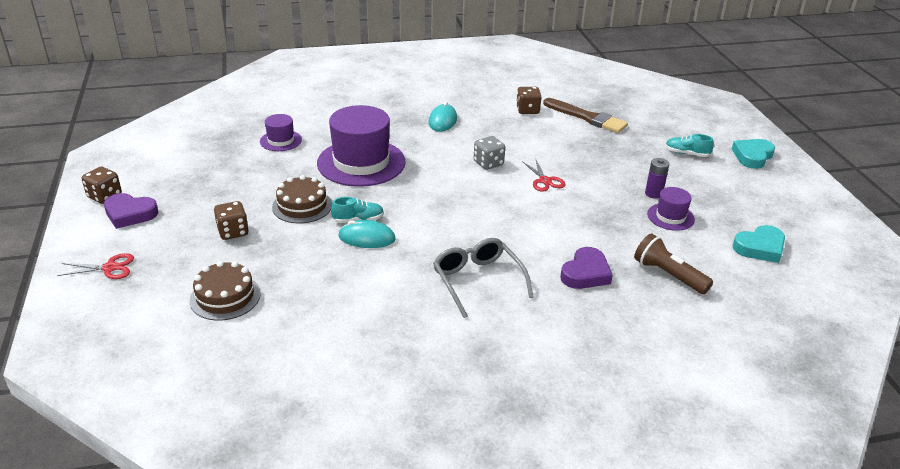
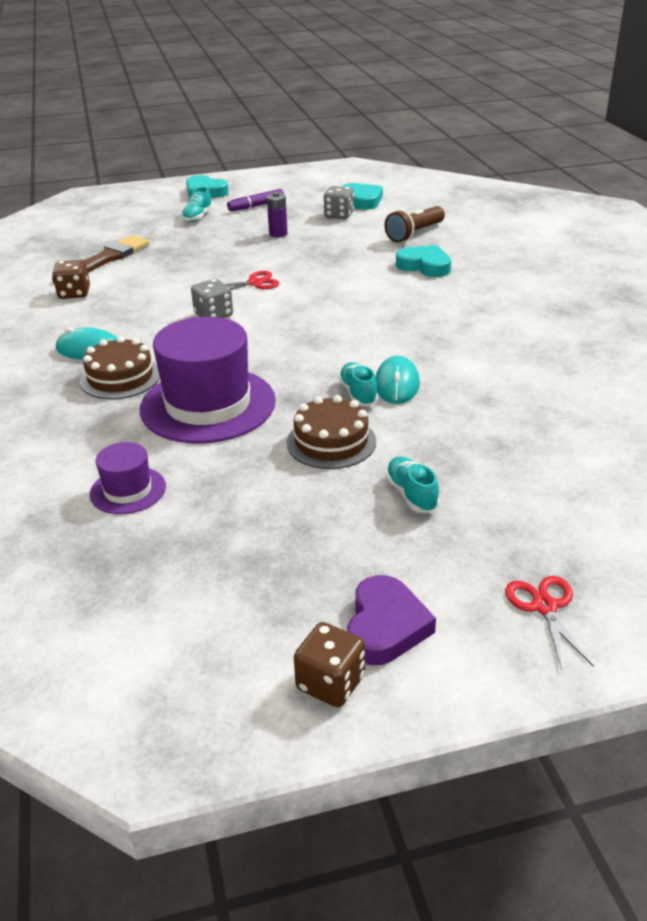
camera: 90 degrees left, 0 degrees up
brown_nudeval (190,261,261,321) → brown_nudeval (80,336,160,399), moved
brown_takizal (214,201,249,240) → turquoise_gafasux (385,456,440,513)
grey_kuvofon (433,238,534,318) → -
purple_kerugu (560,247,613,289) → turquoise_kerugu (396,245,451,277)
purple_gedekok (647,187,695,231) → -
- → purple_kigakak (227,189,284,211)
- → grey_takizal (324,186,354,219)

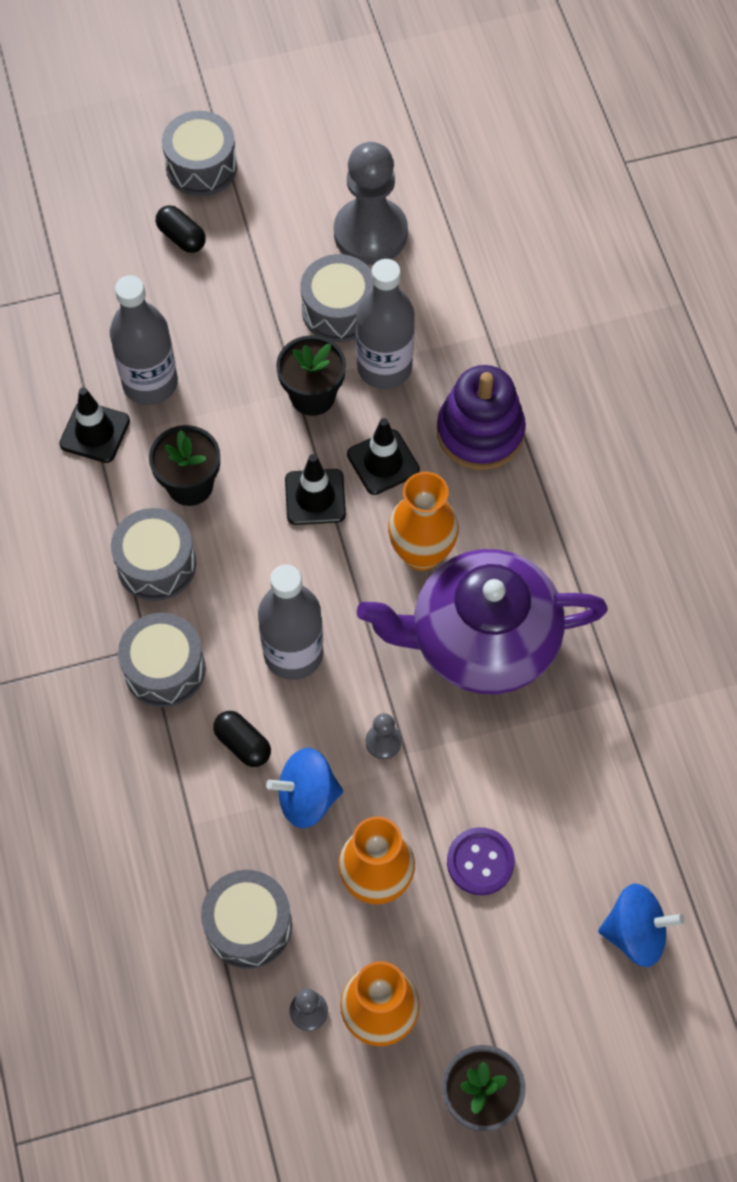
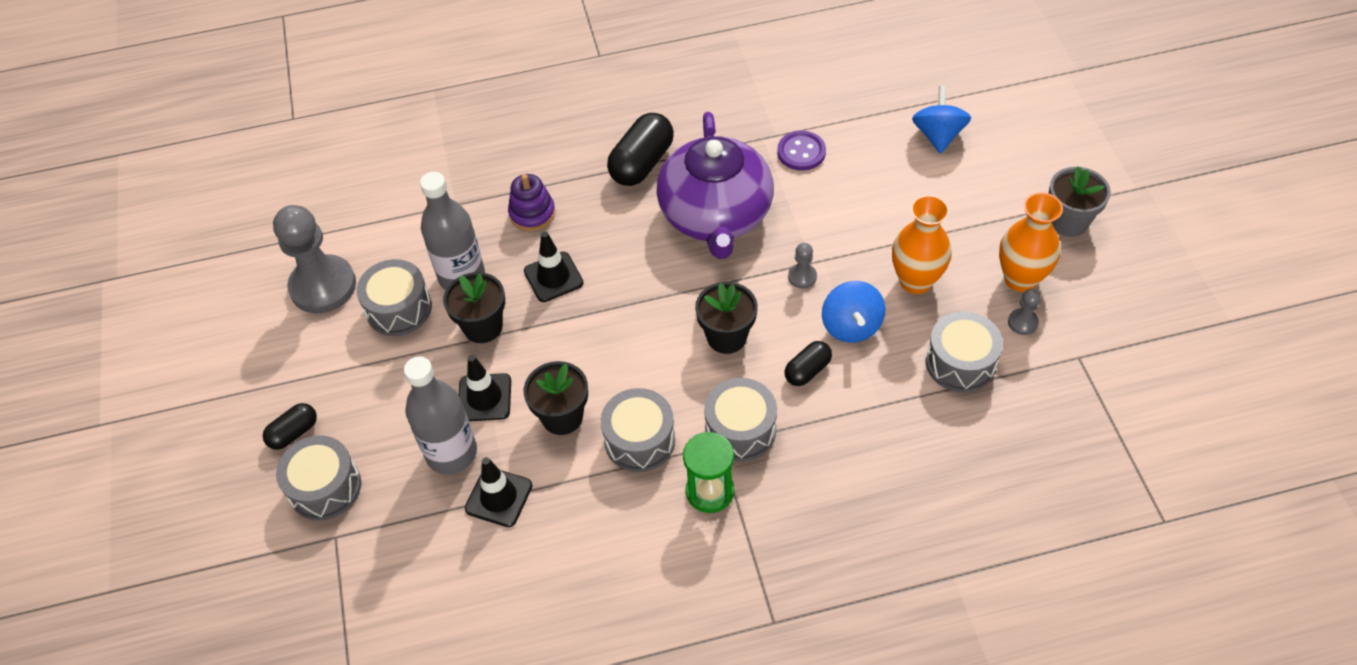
camera: 85 degrees left, 10 degrees down
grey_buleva (162,111,237,196) → grey_buleva (276,435,361,521), moved
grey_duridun (258,565,323,680) → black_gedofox (695,282,758,354)
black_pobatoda (285,454,346,525) → black_pobatoda (459,355,511,421), moved
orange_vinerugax (388,472,459,571) → -
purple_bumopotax (437,365,526,470) → purple_bumopotax (508,174,555,231), x0.65
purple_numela (447,827,515,895) → purple_numela (777,131,826,171), moved
- → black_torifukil (607,113,674,186)
- → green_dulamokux (683,432,734,513)

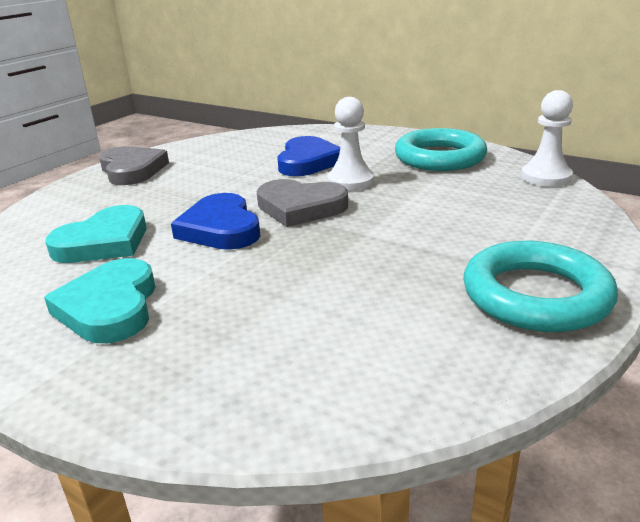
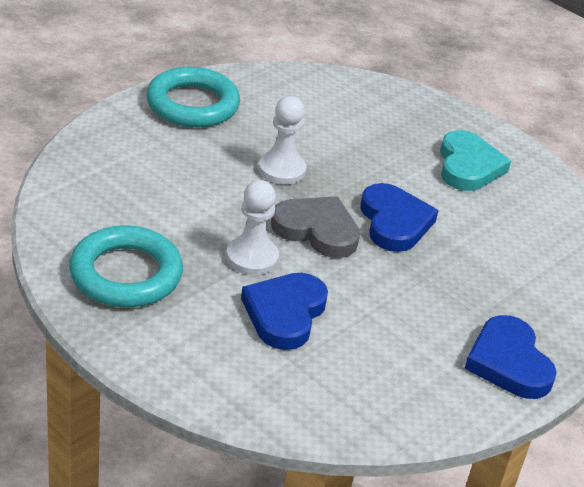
camera: 175 degrees left, 10 degrees up
turquoise_kerugu (45,205,146,263) → -
grey_kerugu (99,146,169,185) → blue_kerugu (464,315,557,399)
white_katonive (521,90,573,187) → white_katonive (258,96,306,185), moved

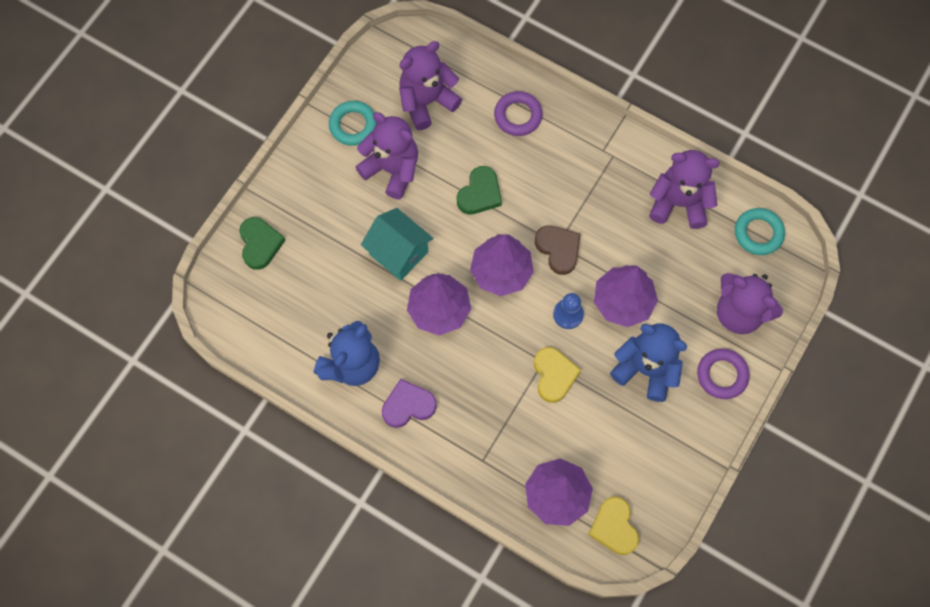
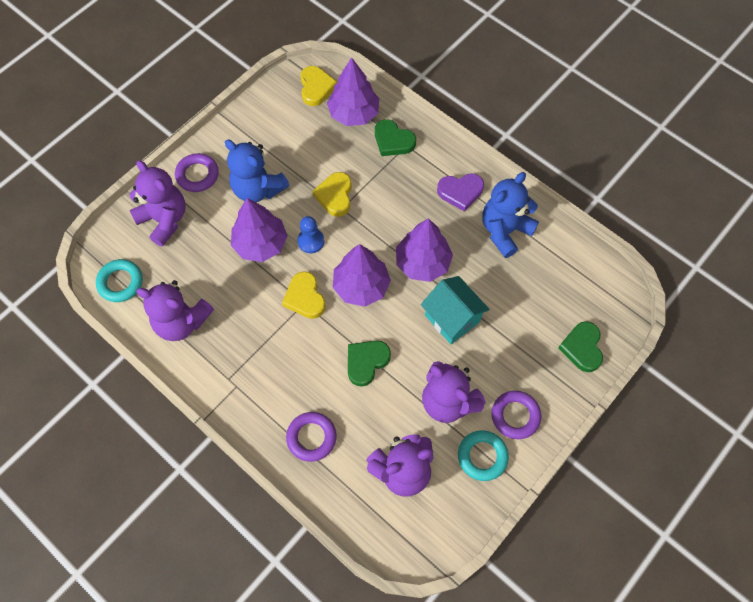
camera: 170 degrees left, 5 degrees down
brown_kerugu (535,225,581,275) → yellow_kerugu (282,271,326,319)
- → green_kerugu (375,119,416,156)
- → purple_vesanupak (492,391,541,439)

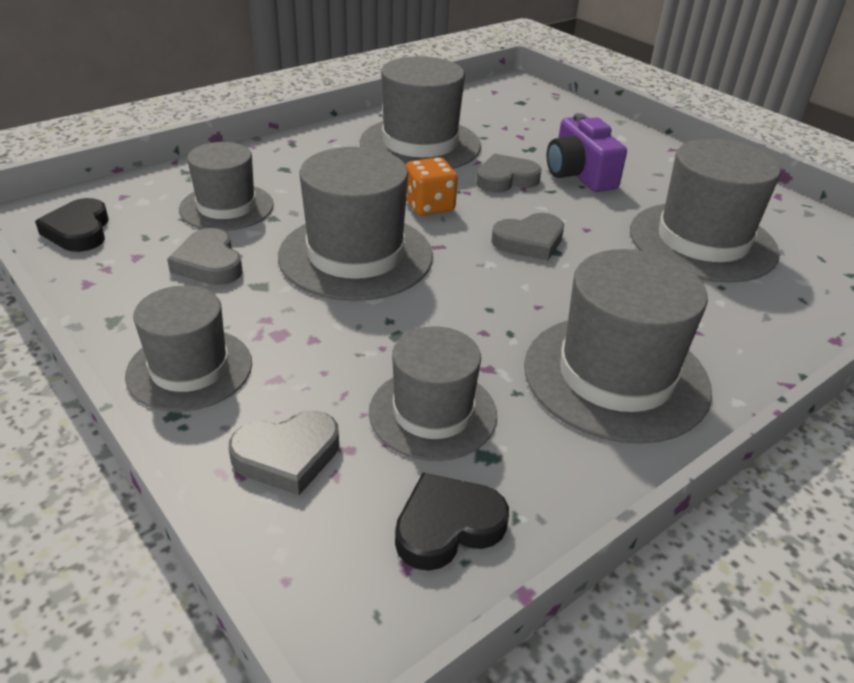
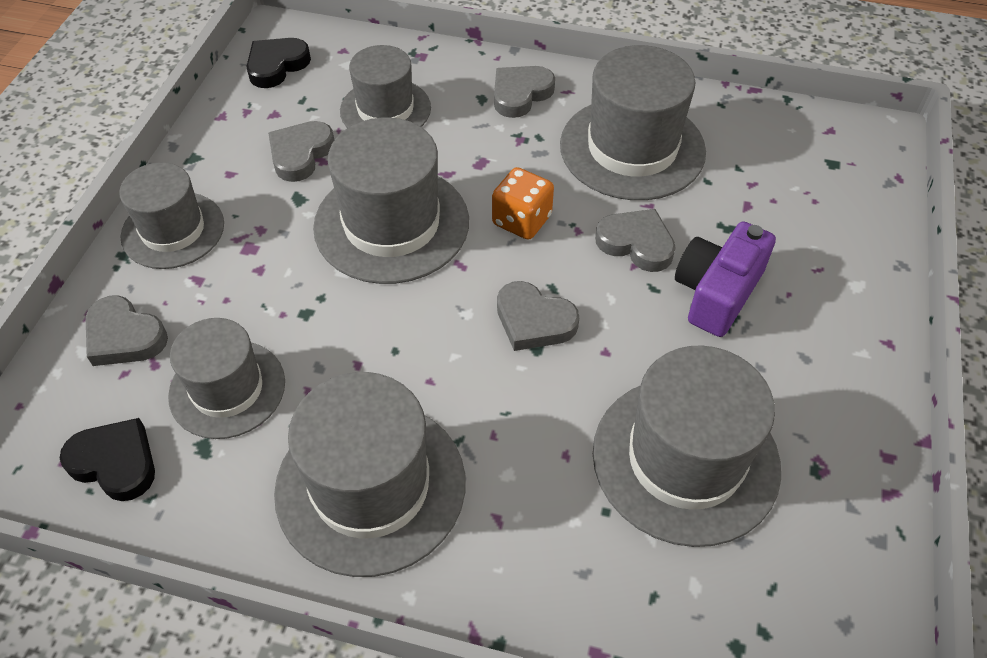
camera: 55 degrees right, 15 degrees up
- → grey_kerugu (494,66,555,118)

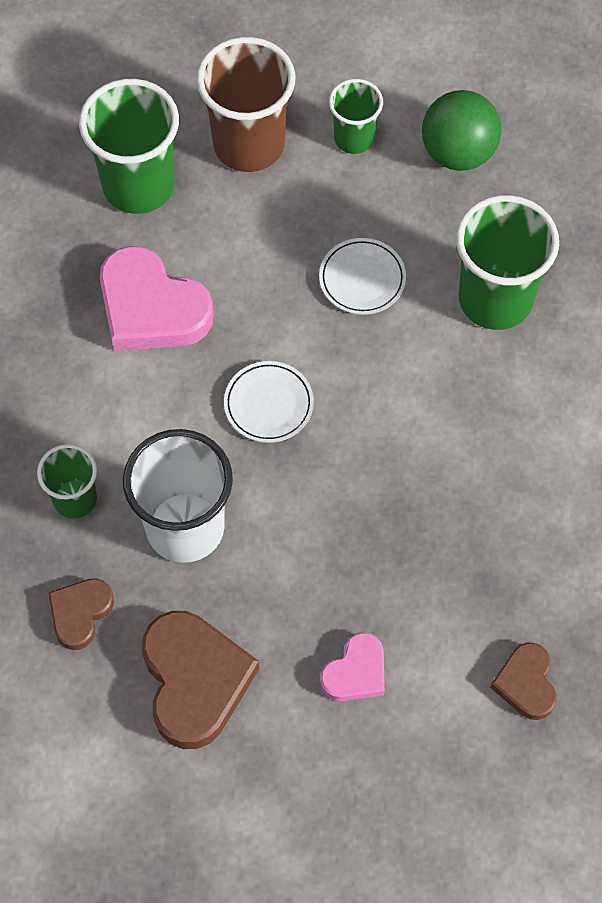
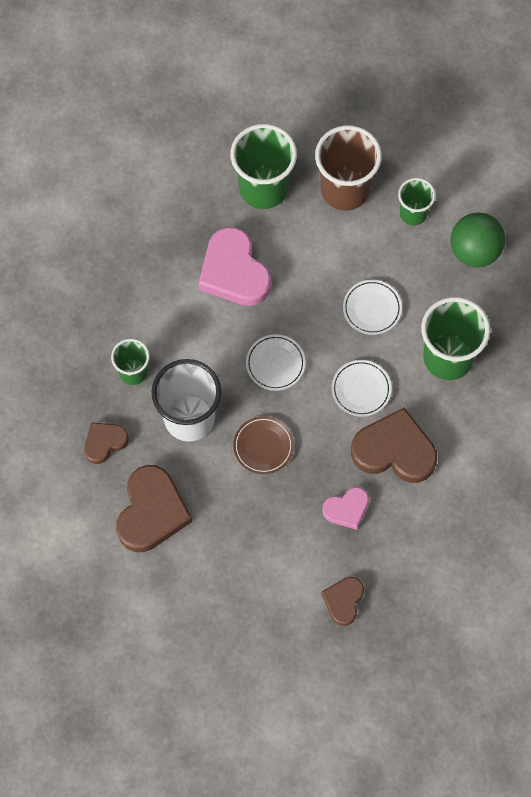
camera: 25 degrees right, 5 degrees up
pink_kerugu (320,632,385,701) → pink_kerugu (322,487,369,530), moved
- → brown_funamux (233,416,294,474)
- → white_funamux (332,360,391,417)
- → brown_kerugu (351,408,437,483)

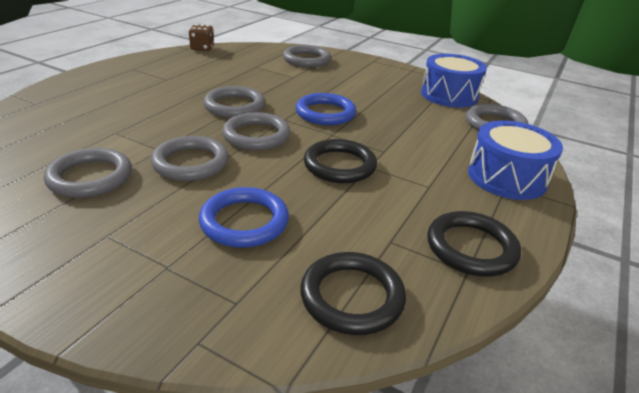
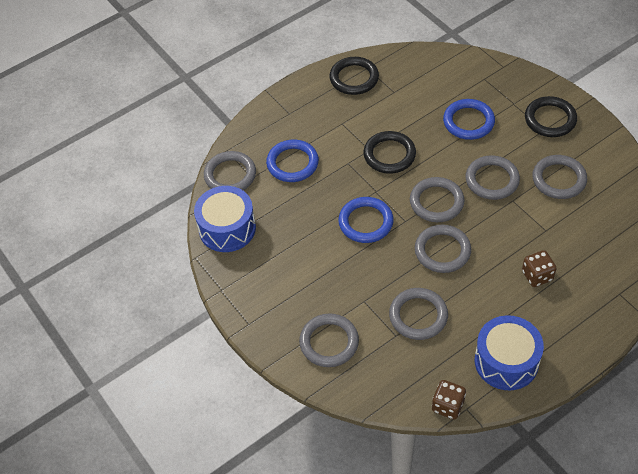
camera: 150 degrees left, 20 degrees up
black_vesanupak (300,252,406,335) → black_vesanupak (525,96,577,137), moved
blue_buleva (468,120,563,200) → blue_buleva (475,315,544,390), moved
- → blue_vesanupak (266,140,319,182)
- → grey_vesanupak (389,288,448,340)
- → brown_takizal (522,250,557,287)

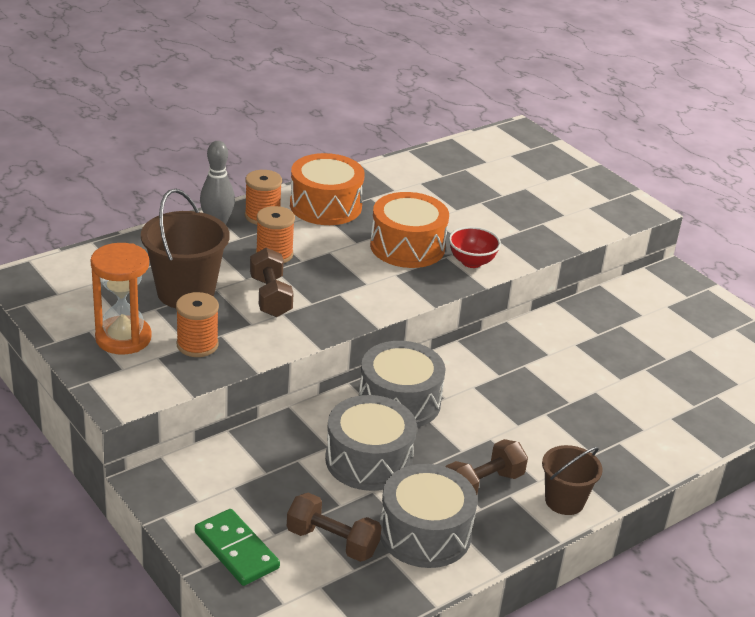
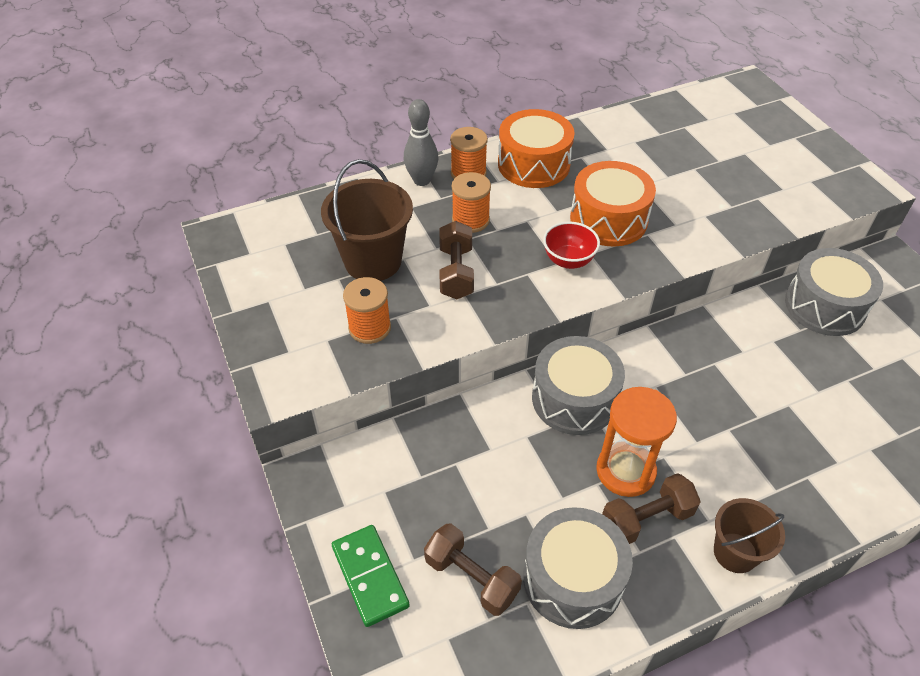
camera: 15 degrees right, 15 degrees up
orange_dulamokux (91,243,152,355) → orange_dulamokux (596,387,677,497), moved
grey_buleva (325,395,417,491) → grey_buleva (785,248,883,336), moved
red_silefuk (449,227,501,268) → red_silefuk (543,222,600,269), moved

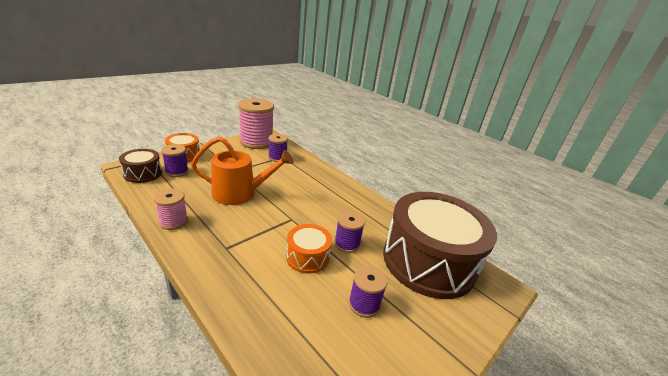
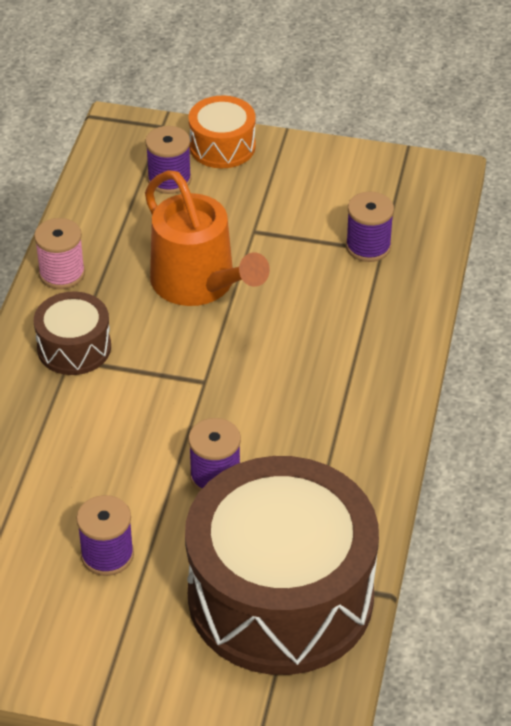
camera: 60 degrees right, 15 degrees up
brown_buleva (119,149,162,183) → brown_buleva (34,291,111,375), moved
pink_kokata (238,98,274,149) → -
orange_buleva (286,224,332,273) → -

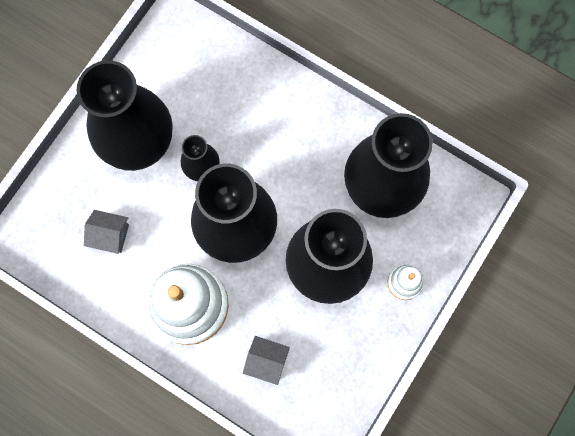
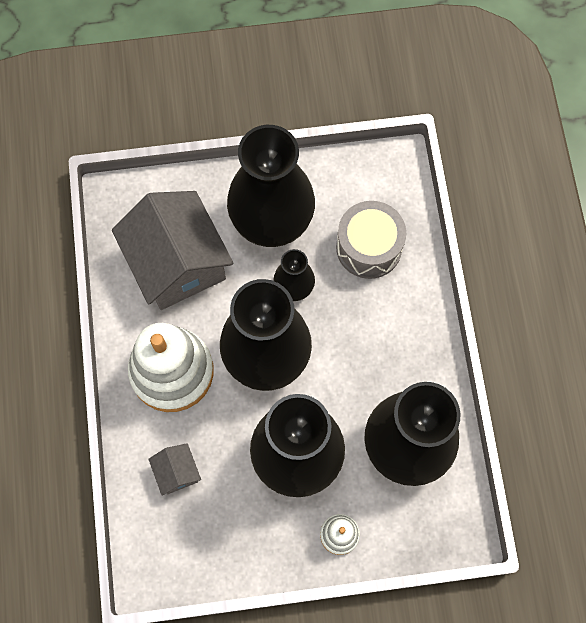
camera: 50 degrees right, 5 degrees down
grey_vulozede (84,210,129,254) → grey_vulozede (112,191,234,310), x2.32
- → grey_buleva (336,201,406,279)

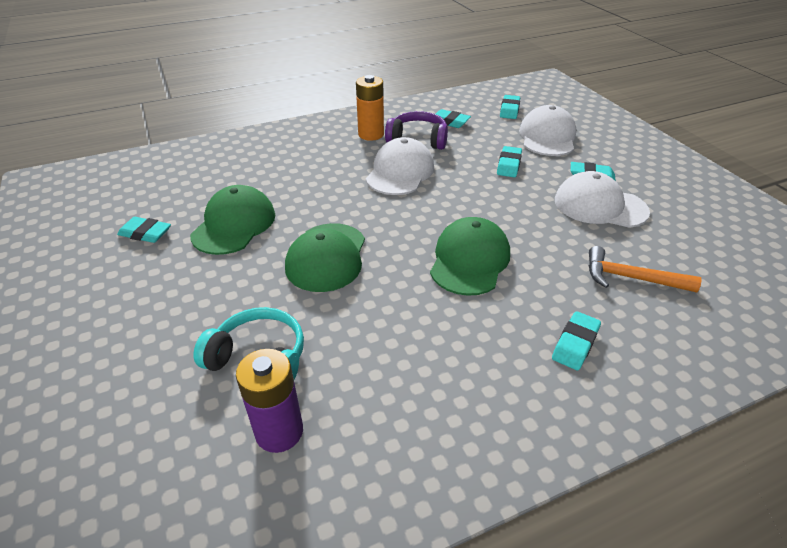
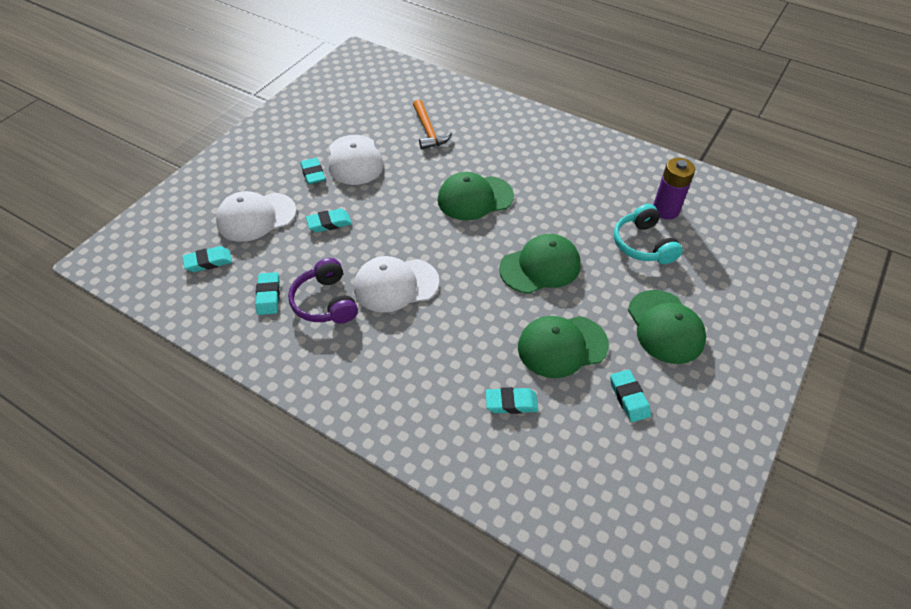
camera: 125 degrees left, 10 degrees up
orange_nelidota (356,75,384,141) → -
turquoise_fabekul (552,311,601,370) → turquoise_fabekul (485,387,538,414), moved
- → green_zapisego (628,290,706,364)

